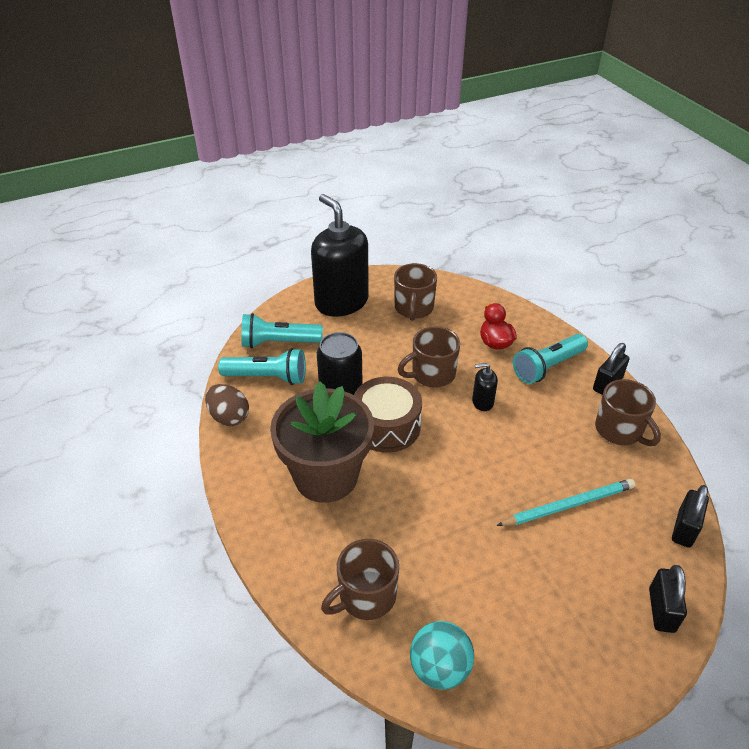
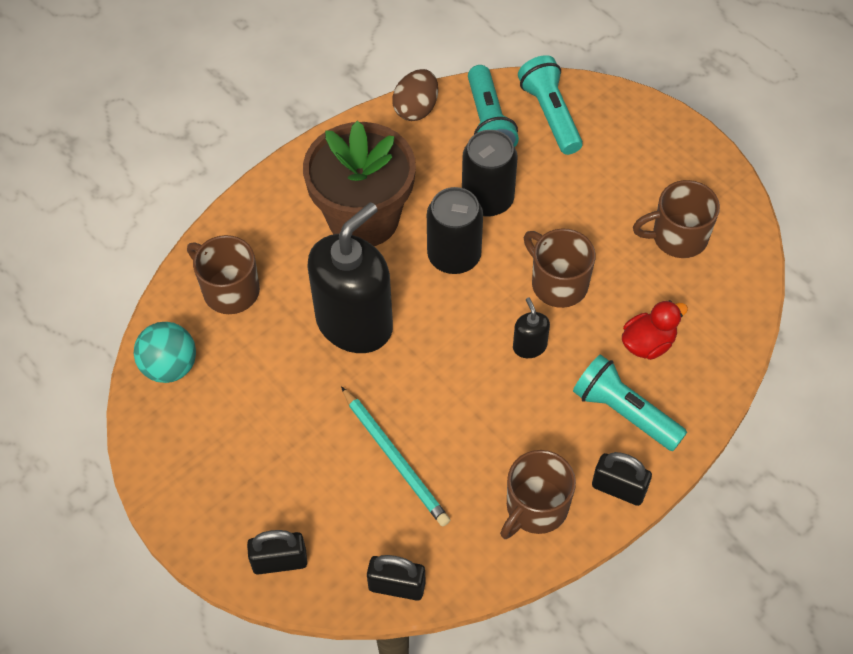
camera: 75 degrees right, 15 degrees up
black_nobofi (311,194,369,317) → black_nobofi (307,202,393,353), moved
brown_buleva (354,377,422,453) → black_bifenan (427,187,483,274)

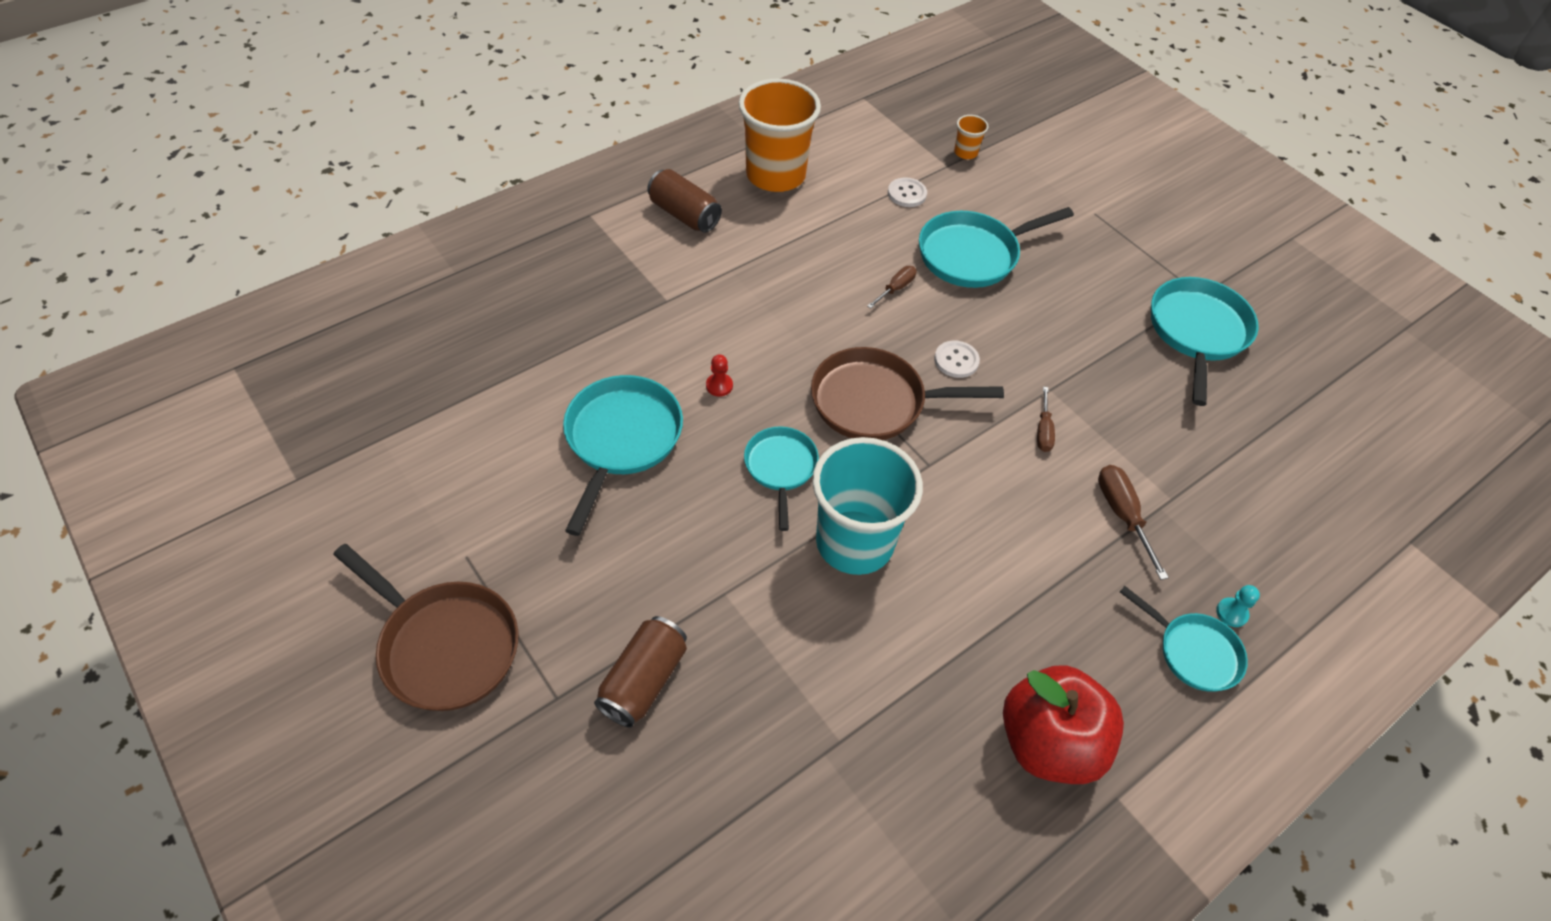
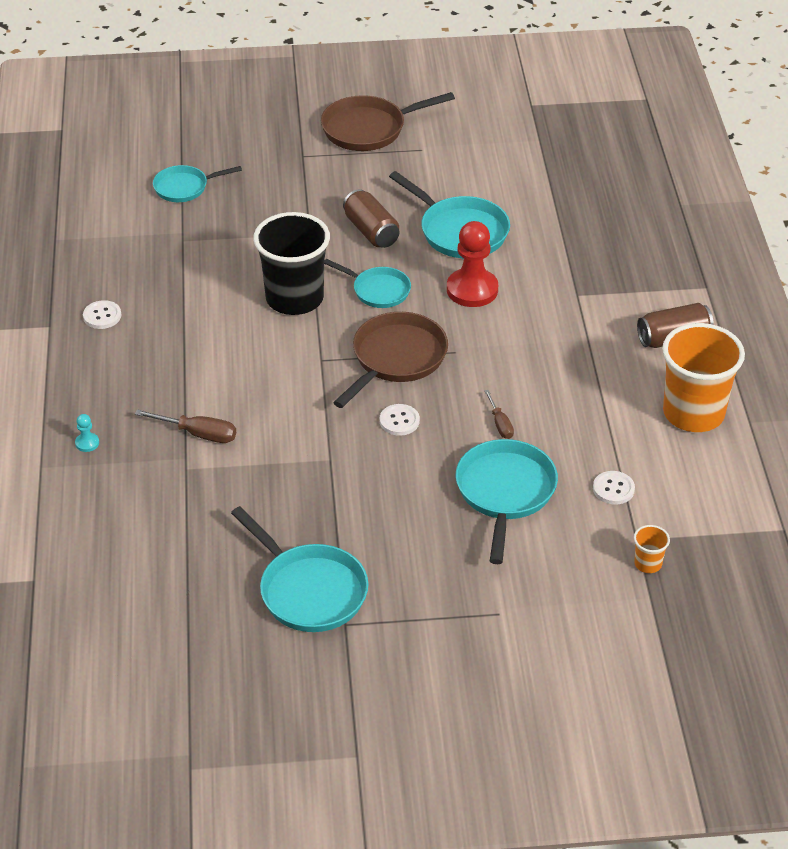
camera: 125 degrees right, 10 degrees down
brown_bifenan (594,616,687,728) → brown_bifenan (343,189,399,248), moved
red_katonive (706,354,733,397) → red_katonive (447,221,498,307), x2.36
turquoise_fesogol (812,437,923,575) → black_fesogol (254,212,330,315)
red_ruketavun (1003,665,1124,784) → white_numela (83,300,121,329)
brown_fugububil (1037,387,1055,452) → -
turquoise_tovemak (1120,586,1248,692) → turquoise_tovemak (153,165,242,202), moved

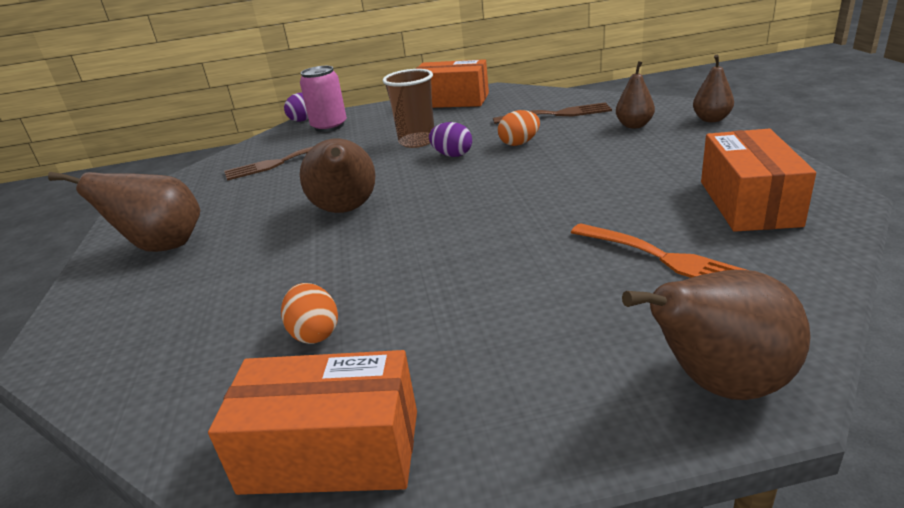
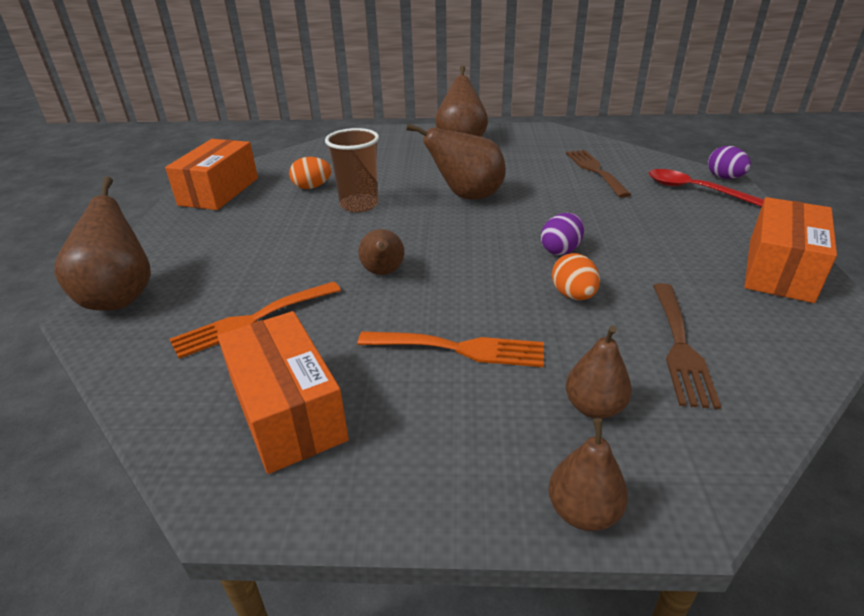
camera: 100 degrees right, 5 degrees up
pink_bifenan (300,66,347,132) → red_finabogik (649,169,764,207)
brown_fesogol (383,69,434,148) → brown_fesogol (325,128,379,212), moved
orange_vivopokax (701,129,816,232) → orange_vivopokax (218,311,349,474), 45 degrees clockwise
- → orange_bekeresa (357,331,544,367)
- → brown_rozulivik (359,229,404,275)

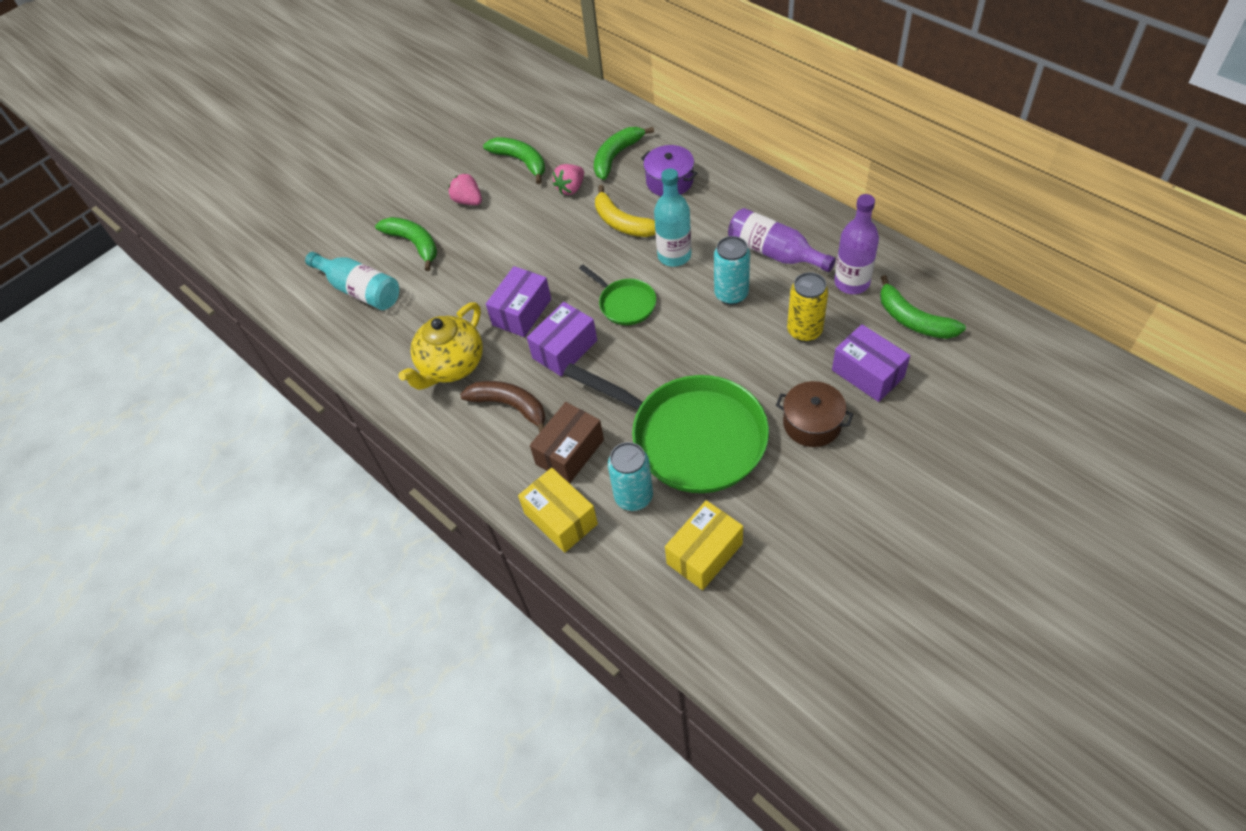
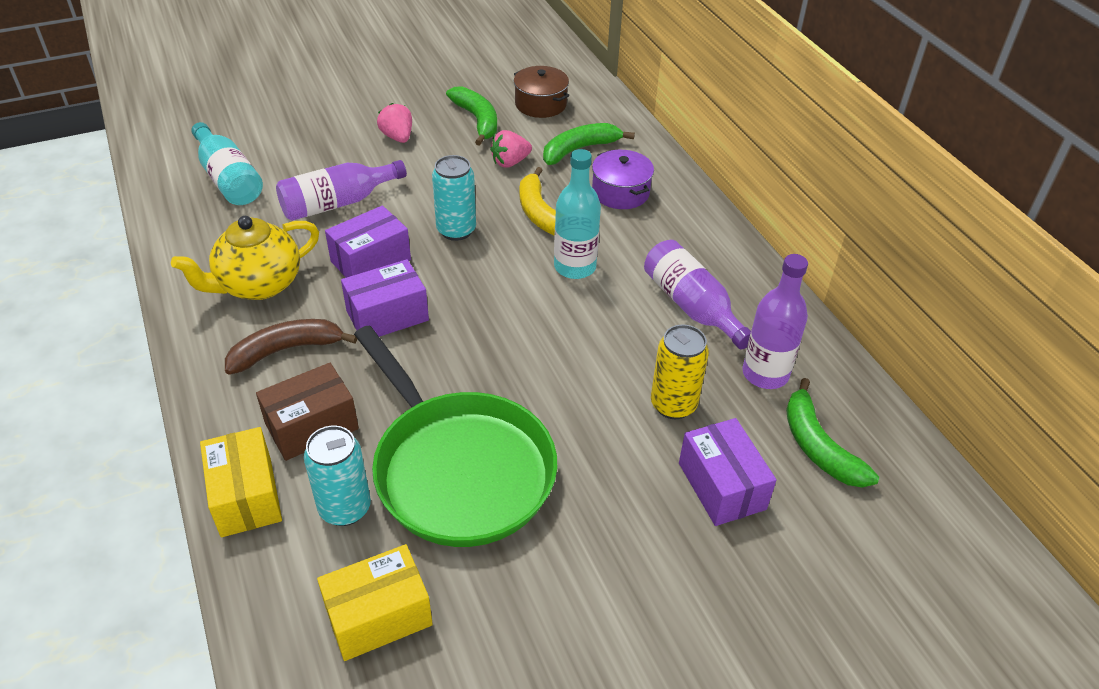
camera: 15 degrees right, 10 degrees down
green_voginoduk (375,217,437,271) → -
brown_voginoduk (460,381,546,432) → brown_voginoduk (225,319,357,375), 75 degrees counterclockwise
green_tovemak (579,265,656,325) → -
turquoise_bifenan (714,236,750,305) → turquoise_bifenan (432,155,476,241), moved
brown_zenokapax (776,381,853,447) → brown_zenokapax (514,66,569,118), moved
- → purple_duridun (276,160,407,221)

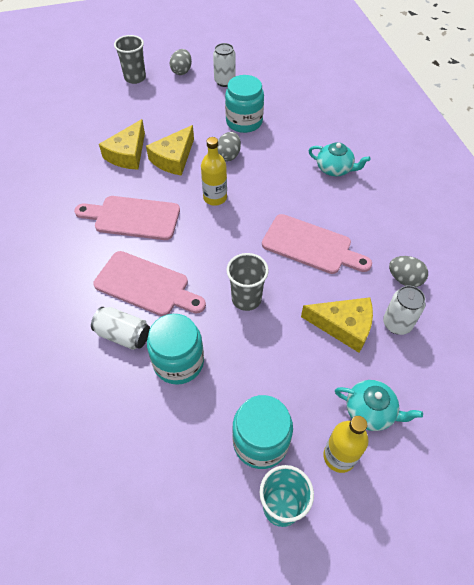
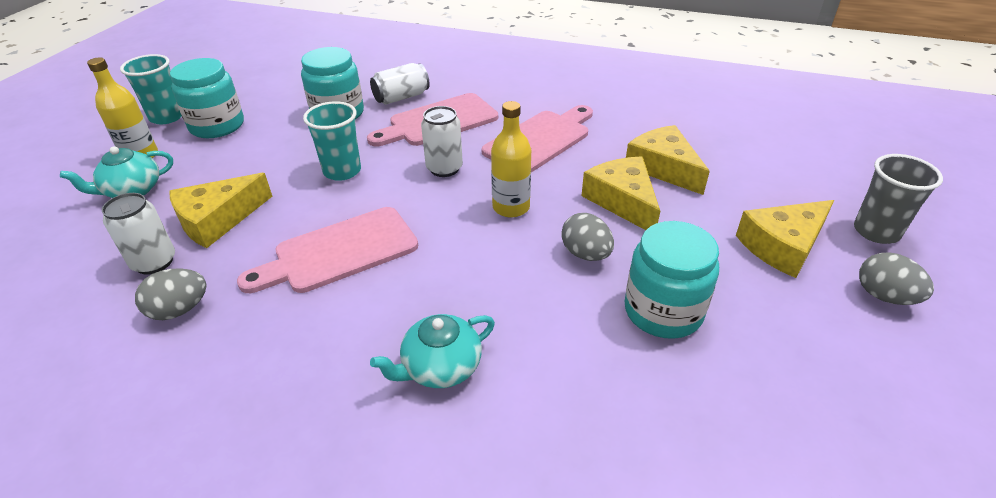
camera: 125 degrees right, 15 degrees down
white_bifenan (213,43,236,87) → white_bifenan (421,106,463,177), moved
grey_fesogol (226,253,269,311) → turquoise_fesogol (303,101,361,181)
- → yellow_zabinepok (736,200,834,278)

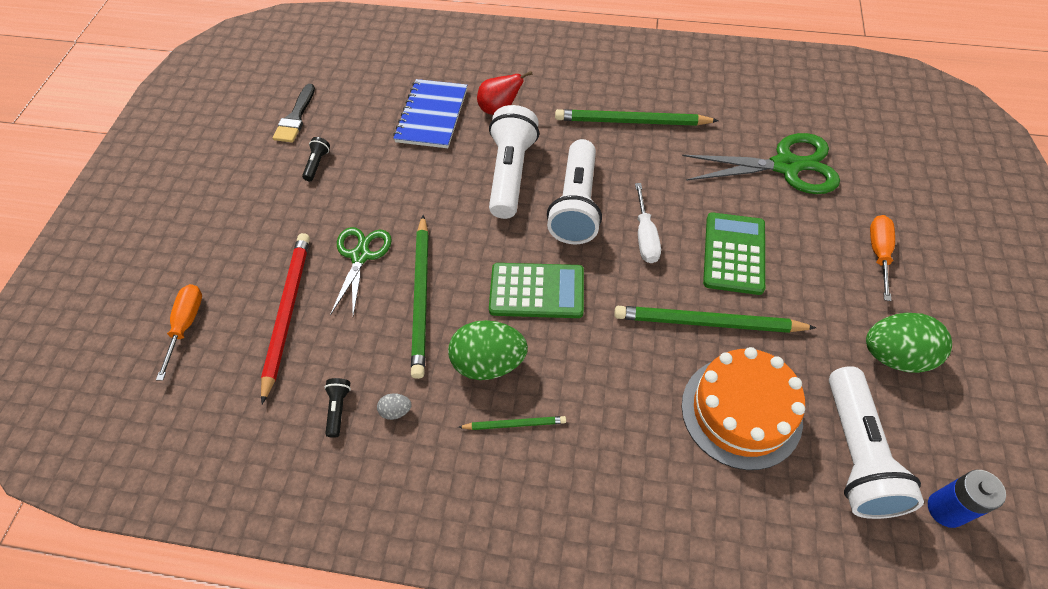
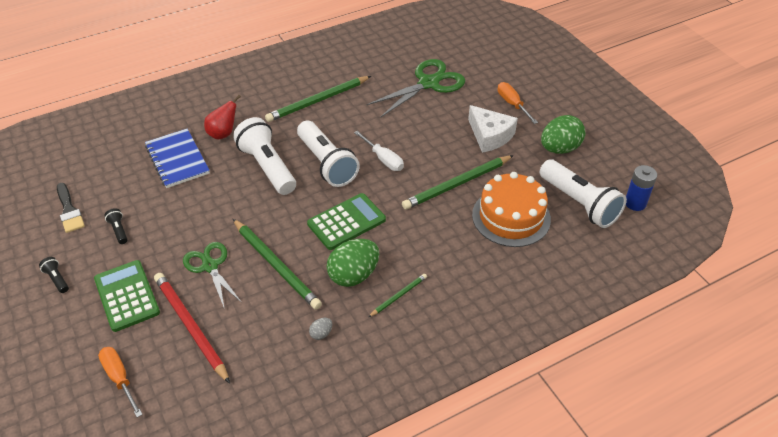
camera: 40 degrees left, 10 degrees down
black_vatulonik (324,378,351,438) → black_vatulonik (39,257,69,293), moved
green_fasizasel (703,212,765,295) → green_fasizasel (94,260,160,332), moved
- → white_zabinepok (468,105,518,153)

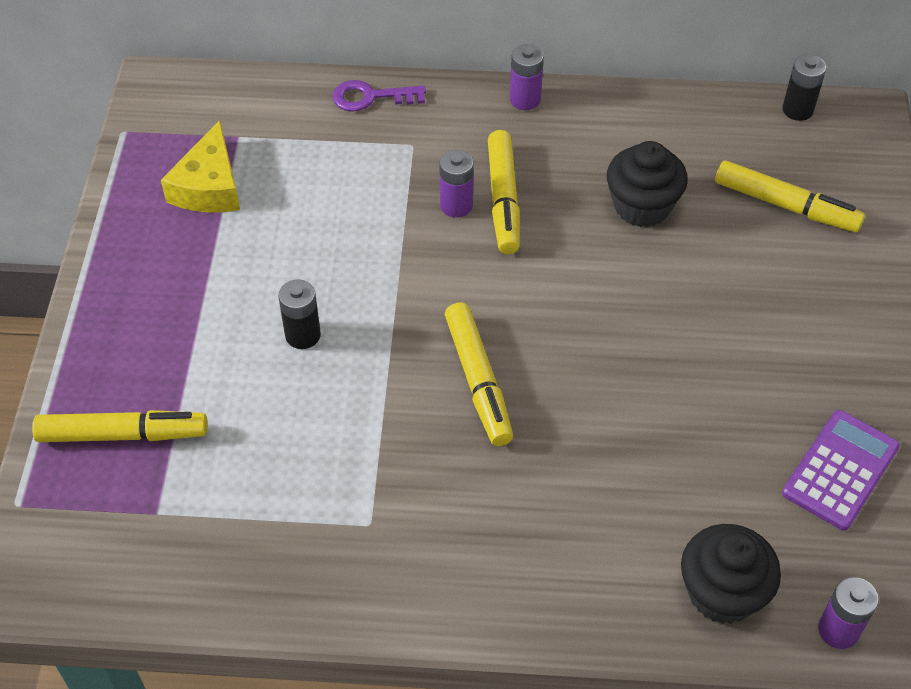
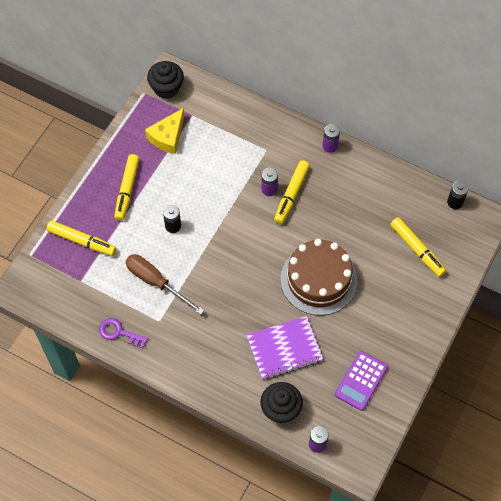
camera: 25 degrees right, 10 degrees up
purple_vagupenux (332,80,426,112) → purple_vagupenux (99,318,148,348), moved
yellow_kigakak (445,302,513,446) → yellow_kigakak (114,154,139,221), moved
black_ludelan (607,141,688,227) → black_ludelan (147,61,184,99), moved
purple_fasizasel (782,410,900,531) → purple_fasizasel (335,351,388,411), 150 degrees clockwise
- → brown_fugububil (125,254,204,315)
- → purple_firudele (247,316,323,380)
- → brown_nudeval (281,239,357,316)

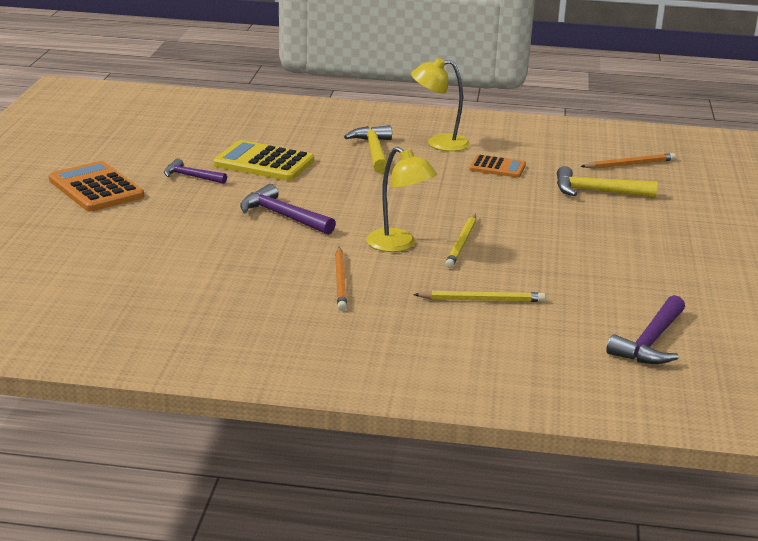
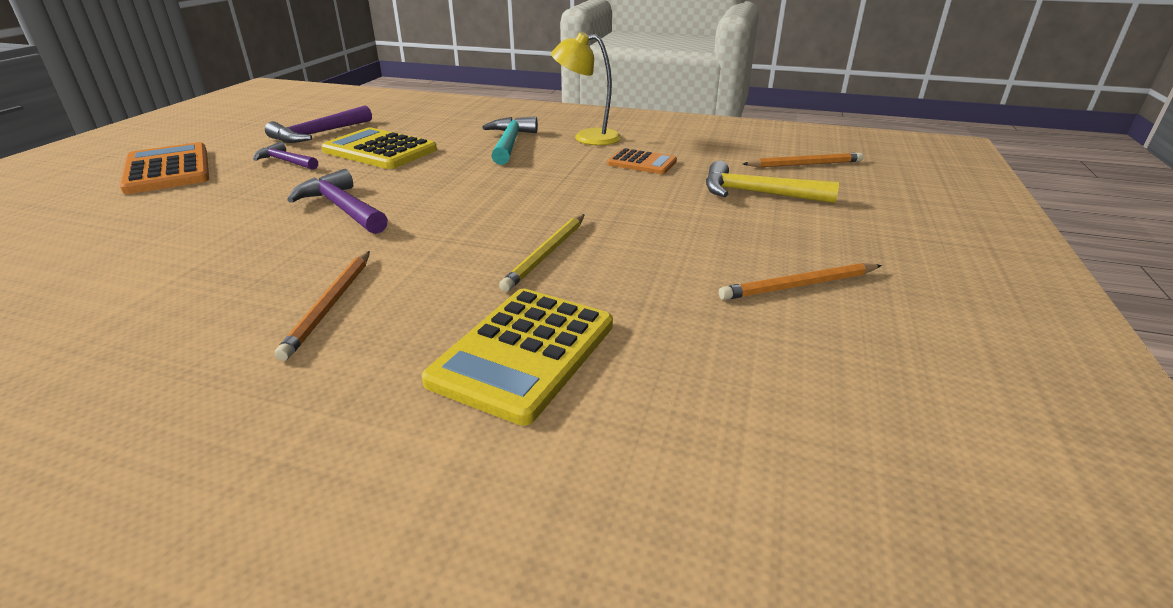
camera: 10 degrees right, 5 degrees up
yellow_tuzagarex (344,125,392,173) → turquoise_tuzagarex (482,116,538,165)
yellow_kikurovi (366,147,437,252) → -
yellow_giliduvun (413,290,546,302) → yellow_fasizasel (422,289,613,426)
purple_tuzagarex (606,295,685,364) → purple_tuzagarex (265,105,372,143), moved
- → orange_giliduvun (719,263,882,300)

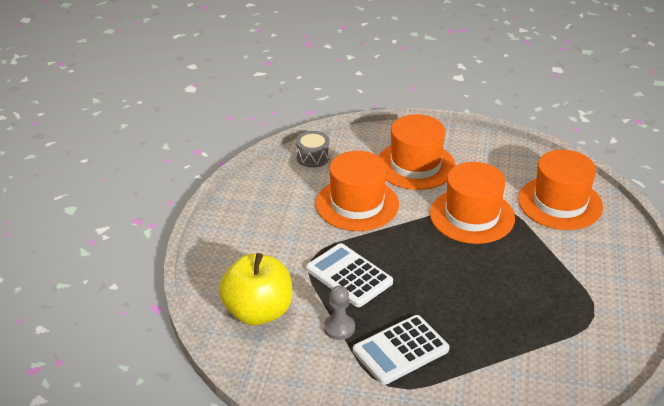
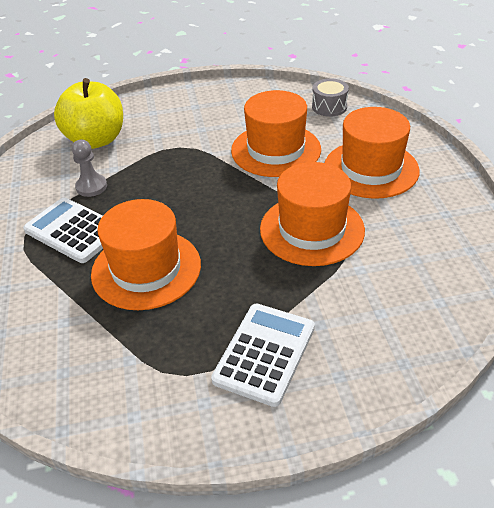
camera: 70 degrees right, 5 degrees up
white_fasizasel (306,243,393,307) → white_fasizasel (211,304,315,407), moved
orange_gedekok (518,150,603,230) → orange_gedekok (91,199,201,310), moved

